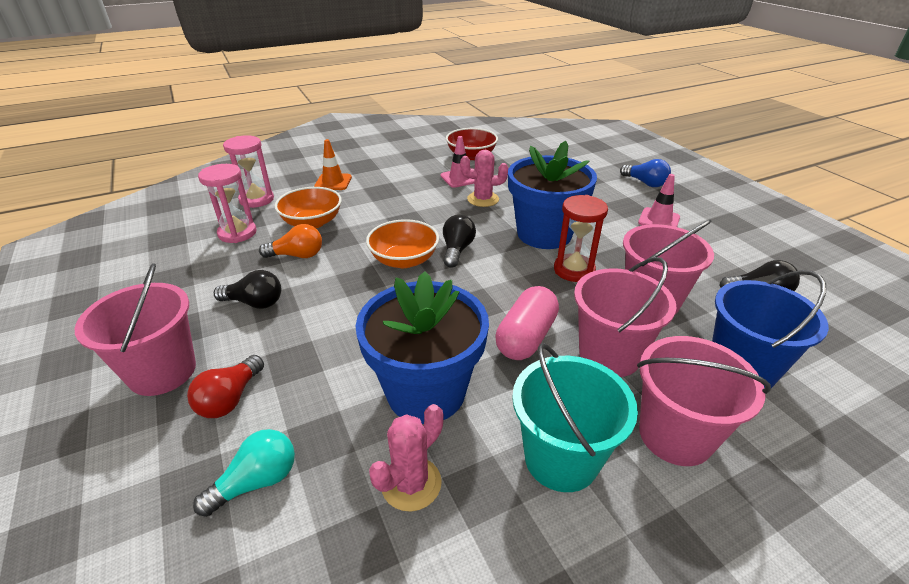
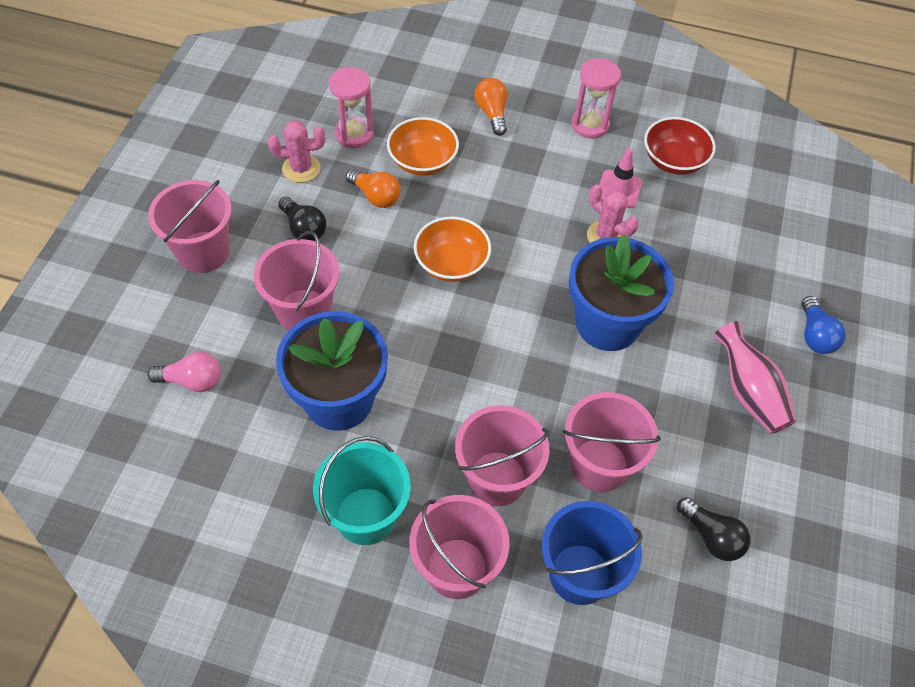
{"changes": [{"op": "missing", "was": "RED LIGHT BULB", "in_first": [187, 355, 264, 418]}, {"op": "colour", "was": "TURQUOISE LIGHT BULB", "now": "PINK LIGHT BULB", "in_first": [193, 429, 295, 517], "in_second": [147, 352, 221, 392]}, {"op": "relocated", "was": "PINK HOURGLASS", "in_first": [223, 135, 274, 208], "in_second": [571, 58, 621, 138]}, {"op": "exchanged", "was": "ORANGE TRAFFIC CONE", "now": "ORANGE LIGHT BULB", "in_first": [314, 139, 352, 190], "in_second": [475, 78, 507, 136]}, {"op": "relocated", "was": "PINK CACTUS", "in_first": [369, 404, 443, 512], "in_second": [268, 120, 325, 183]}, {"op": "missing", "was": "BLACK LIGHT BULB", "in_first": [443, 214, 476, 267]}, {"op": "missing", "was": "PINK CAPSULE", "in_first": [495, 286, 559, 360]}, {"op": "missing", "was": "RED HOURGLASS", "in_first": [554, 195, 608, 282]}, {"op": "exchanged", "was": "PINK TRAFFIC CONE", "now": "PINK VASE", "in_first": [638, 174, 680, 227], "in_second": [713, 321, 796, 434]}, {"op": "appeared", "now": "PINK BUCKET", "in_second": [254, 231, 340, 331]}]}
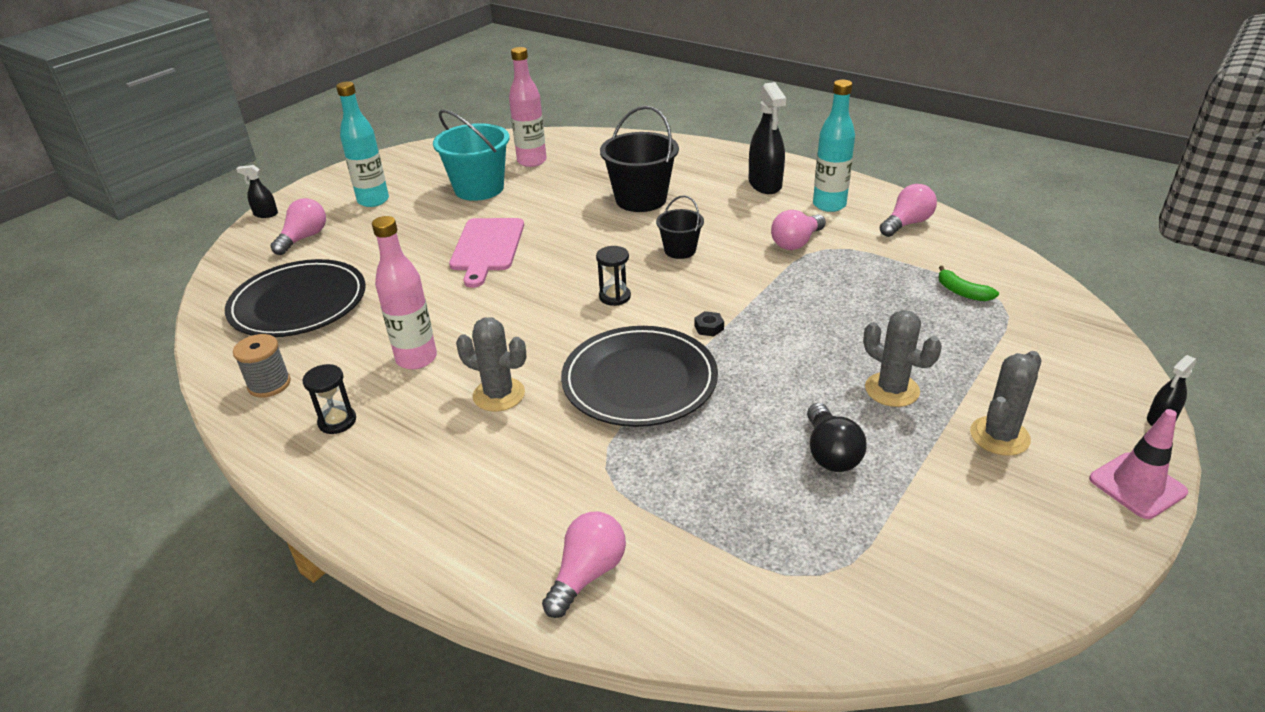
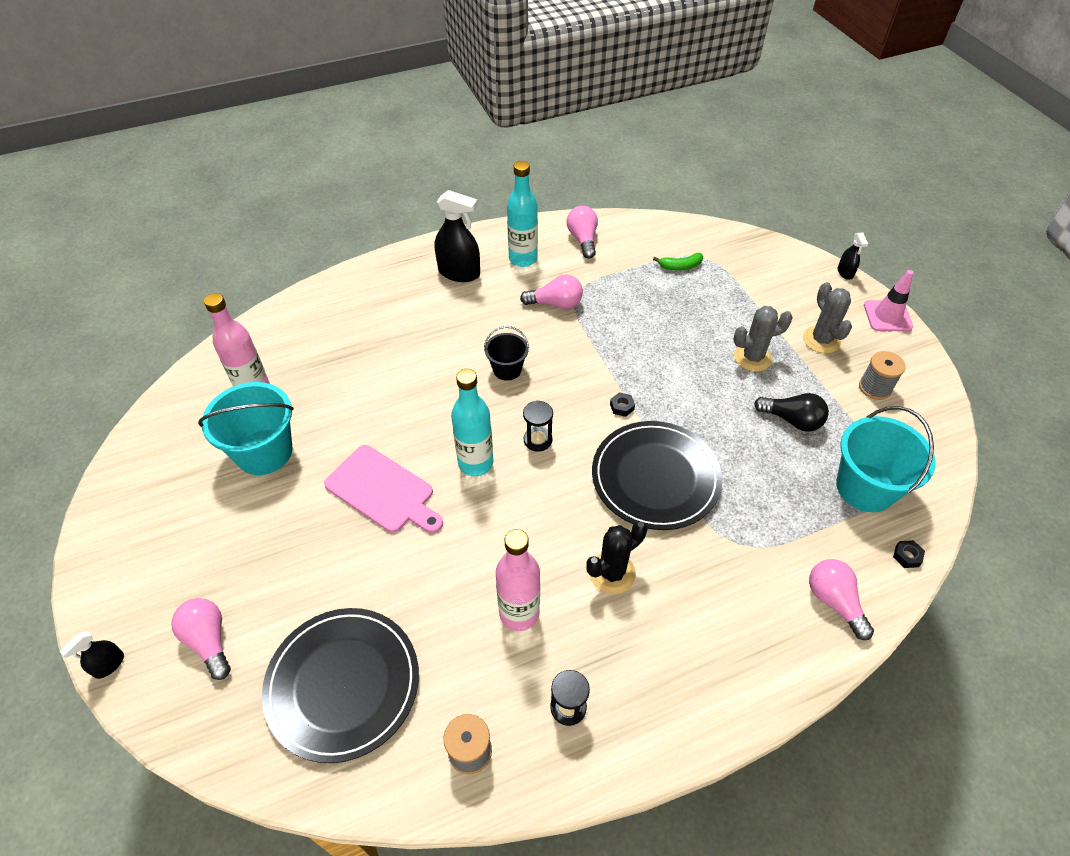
{"changes": [{"op": "relocated", "was": "TURQUOISE BOTTLE", "in_first": [336, 82, 389, 207], "in_second": [451, 369, 493, 476]}, {"op": "colour", "was": "GREY CACTUS", "now": "BLACK CACTUS", "in_first": [456, 317, 526, 412], "in_second": [586, 521, 647, 594]}, {"op": "missing", "was": "BLACK BUCKET", "in_first": [600, 106, 679, 212]}, {"op": "spun", "was": "PINK LIGHT BULB", "in_first": [771, 210, 826, 250], "in_second": [520, 274, 583, 309], "clockwise": -75}, {"op": "appeared", "now": "TURQUOISE BUCKET", "in_second": [836, 406, 935, 512]}, {"op": "appeared", "now": "GREY SPOOL", "in_second": [859, 351, 906, 400]}, {"op": "appeared", "now": "BLACK NUT", "in_second": [893, 540, 925, 568]}]}
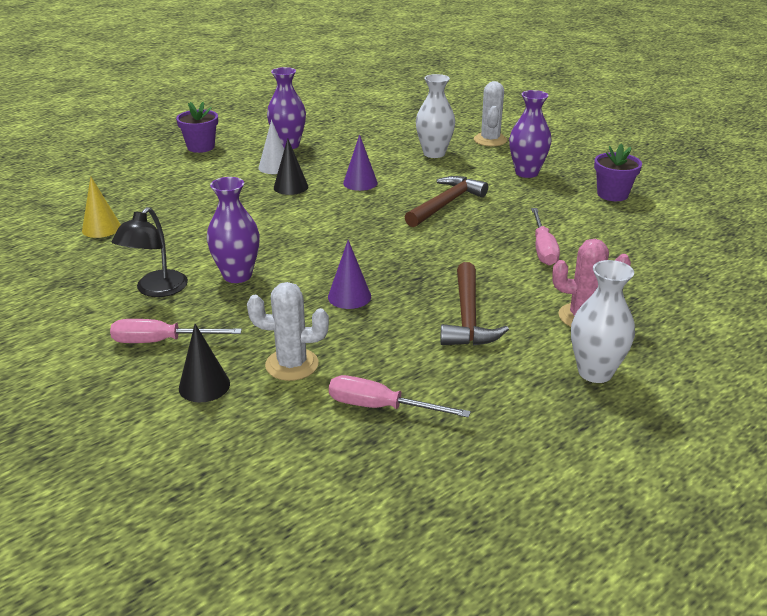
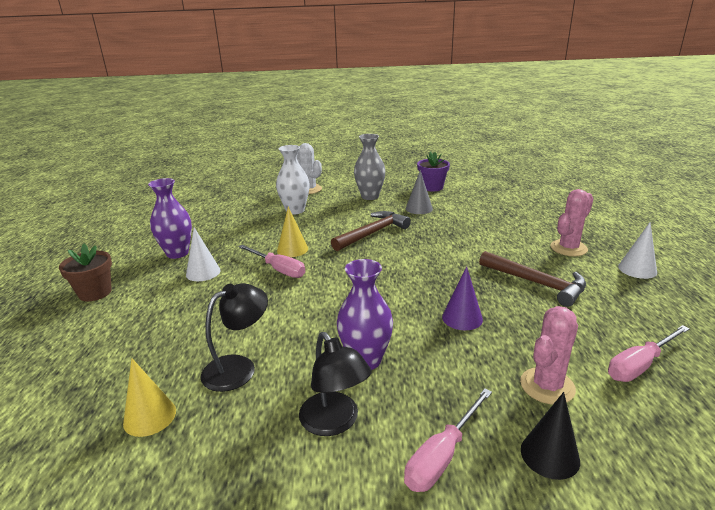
{"changes": [{"op": "colour", "was": "PURPLE FLOWER POT", "now": "BROWN FLOWER POT", "in_first": [176, 102, 218, 153], "in_second": [59, 244, 112, 301]}, {"op": "colour", "was": "WHITE CACTUS", "now": "PINK CACTUS", "in_first": [247, 282, 329, 381], "in_second": [520, 306, 578, 404]}, {"op": "missing", "was": "BLACK CONE", "in_first": [274, 138, 308, 195]}, {"op": "colour", "was": "PURPLE CONE", "now": "YELLOW CONE", "in_first": [343, 134, 378, 191], "in_second": [277, 207, 308, 257]}, {"op": "spun", "was": "BROWN HAMMER", "in_first": [405, 176, 488, 227], "in_second": [331, 211, 411, 251], "clockwise": 60}, {"op": "colour", "was": "PURPLE VASE", "now": "GREY VASE", "in_first": [509, 90, 552, 178], "in_second": [354, 134, 386, 200]}, {"op": "relocated", "was": "PINK SCREWDRIVER", "in_first": [531, 208, 560, 266], "in_second": [238, 245, 305, 278]}, {"op": "exchanged", "was": "WHITE VASE", "now": "WHITE CONE", "in_first": [571, 260, 635, 383], "in_second": [618, 222, 657, 279]}, {"op": "appeared", "now": "BLACK LAMP", "in_second": [201, 283, 268, 392]}, {"op": "appeared", "now": "GREY CONE", "in_second": [406, 170, 433, 214]}]}
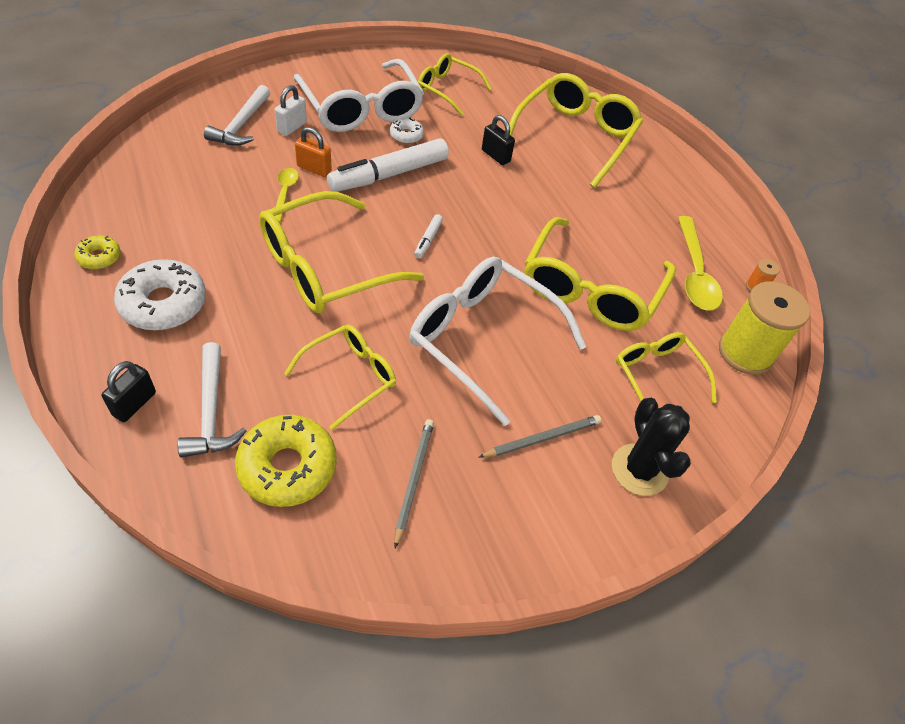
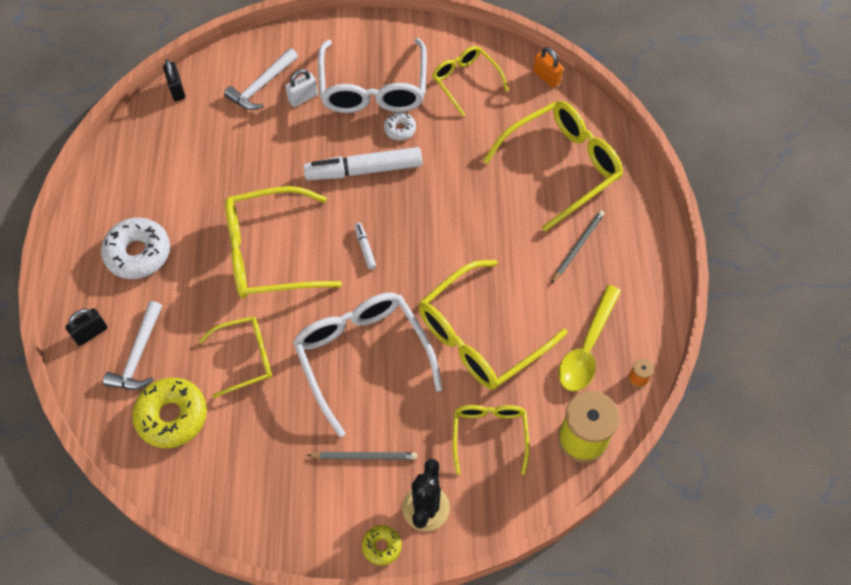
{"changes": [{"op": "relocated", "was": "YELLOW DONUT", "in_first": [74, 235, 121, 269], "in_second": [362, 525, 402, 565]}, {"op": "missing", "was": "YELLOW SPOON", "in_first": [275, 168, 299, 223]}, {"op": "relocated", "was": "ORANGE PADLOCK", "in_first": [295, 127, 332, 177], "in_second": [533, 47, 563, 87]}, {"op": "relocated", "was": "GREY PENCIL", "in_first": [394, 419, 434, 548], "in_second": [551, 210, 605, 284]}, {"op": "spun", "was": "WHITE MARKER", "in_first": [414, 214, 443, 258], "in_second": [354, 222, 376, 270], "clockwise": 120}, {"op": "relocated", "was": "BLACK PADLOCK", "in_first": [482, 115, 515, 165], "in_second": [163, 59, 185, 101]}]}
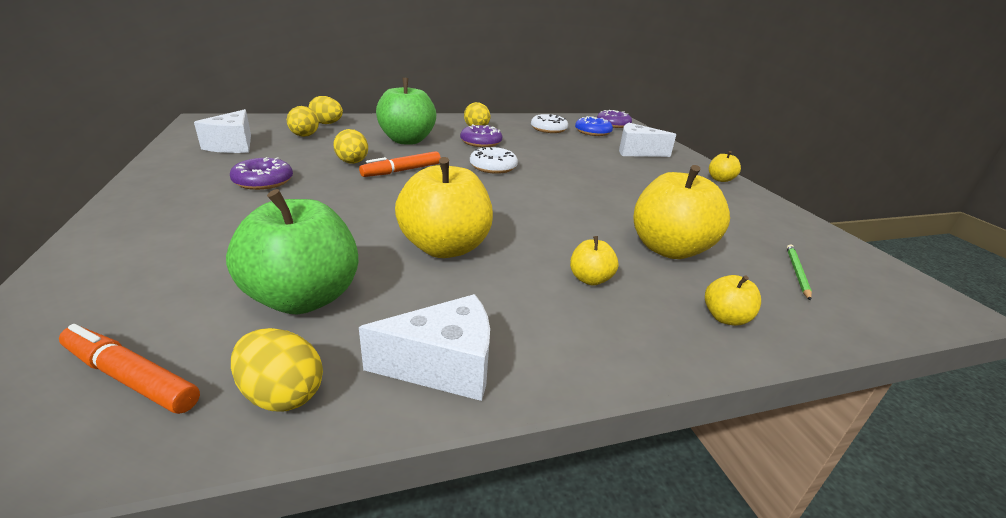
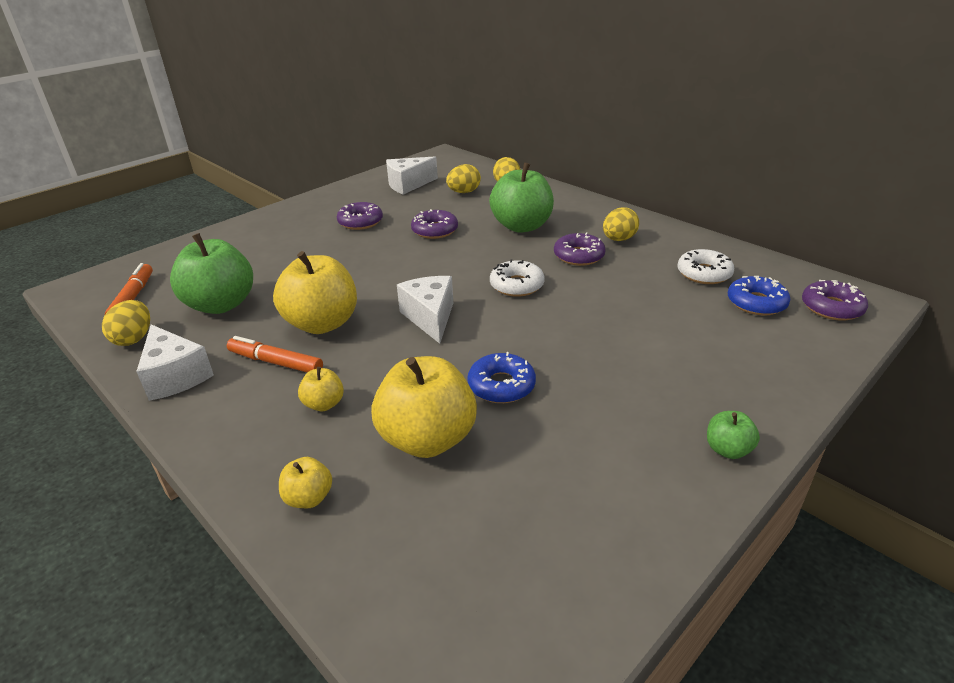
{"changes": [{"op": "exchanged", "was": "YELLOW EGG", "now": "PURPLE DONUT", "in_first": [333, 129, 368, 164], "in_second": [411, 209, 458, 239]}, {"op": "relocated", "was": "ORANGE MARKER", "in_first": [359, 151, 441, 177], "in_second": [227, 336, 323, 373]}, {"op": "relocated", "was": "WHITE CHEESE", "in_first": [619, 123, 676, 157], "in_second": [397, 276, 453, 344]}, {"op": "colour", "was": "YELLOW APPLE", "now": "GREEN APPLE", "in_first": [709, 151, 741, 182], "in_second": [707, 411, 760, 459]}, {"op": "missing", "was": "GREEN PENCIL", "in_first": [787, 245, 812, 301]}, {"op": "appeared", "now": "BLUE DONUT", "in_second": [467, 352, 536, 403]}]}
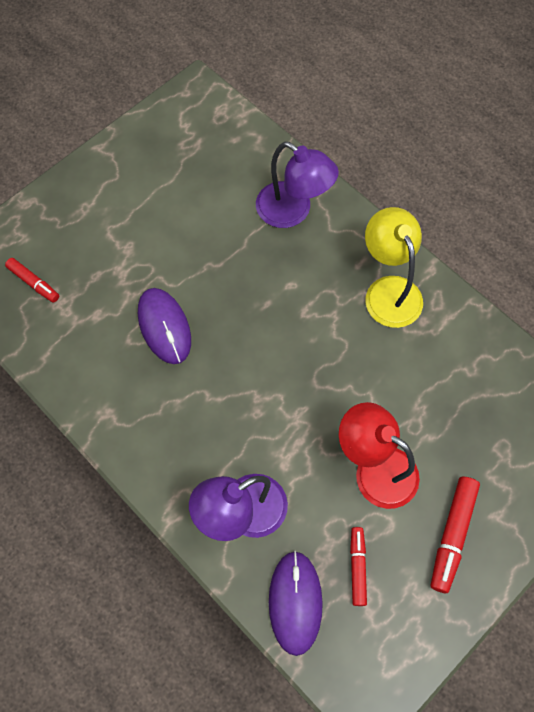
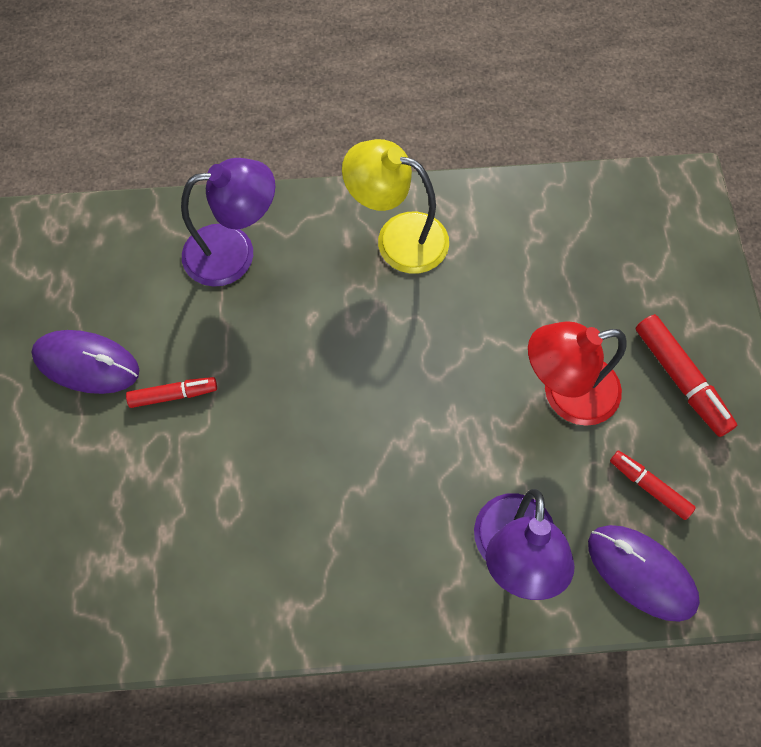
{"changes": [{"op": "relocated", "was": "RED MARKER", "in_first": [5, 258, 59, 303], "in_second": [126, 377, 217, 408]}, {"op": "relocated", "was": "PURPLE MOUSE", "in_first": [138, 288, 191, 364], "in_second": [31, 330, 139, 394]}]}
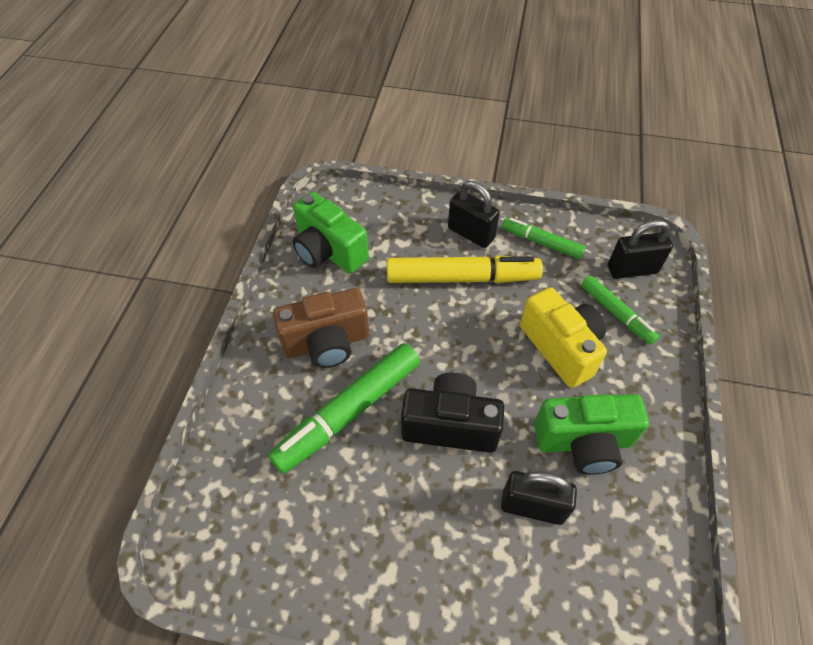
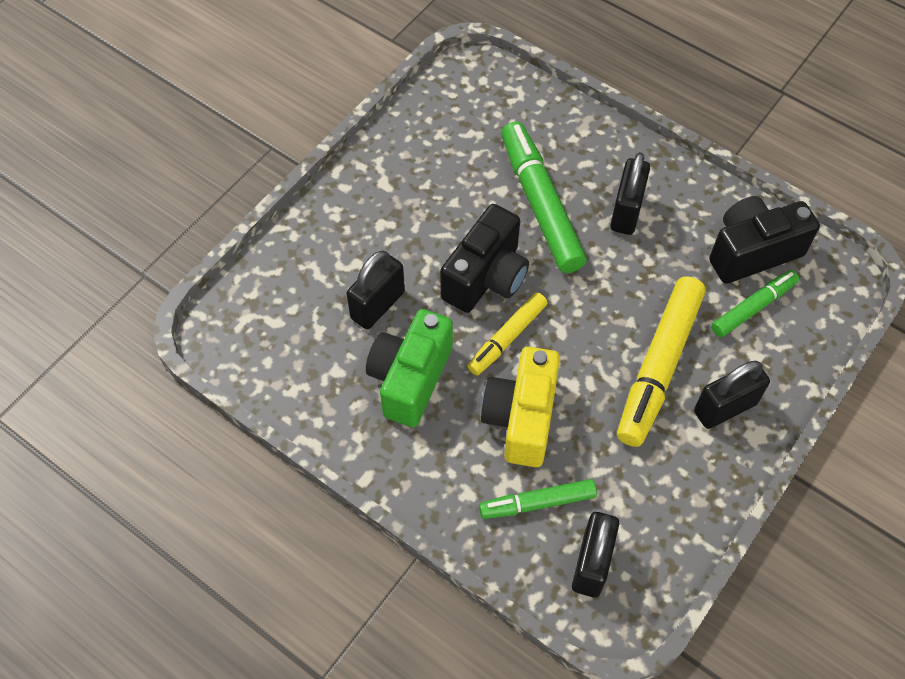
{"changes": [{"op": "exchanged", "was": "BROWN CAMERA", "now": "BLACK PADLOCK", "in_first": [273, 288, 369, 368], "in_second": [610, 152, 650, 235]}, {"op": "colour", "was": "GREEN CAMERA", "now": "BLACK CAMERA", "in_first": [292, 192, 369, 274], "in_second": [709, 196, 820, 284]}, {"op": "relocated", "was": "GREEN MARKER", "in_first": [502, 218, 585, 259], "in_second": [711, 270, 799, 337]}, {"op": "spun", "was": "YELLOW CAMERA", "in_first": [520, 287, 607, 388], "in_second": [481, 347, 560, 467], "clockwise": 105}, {"op": "appeared", "now": "YELLOW MARKER", "in_second": [468, 292, 548, 375]}]}
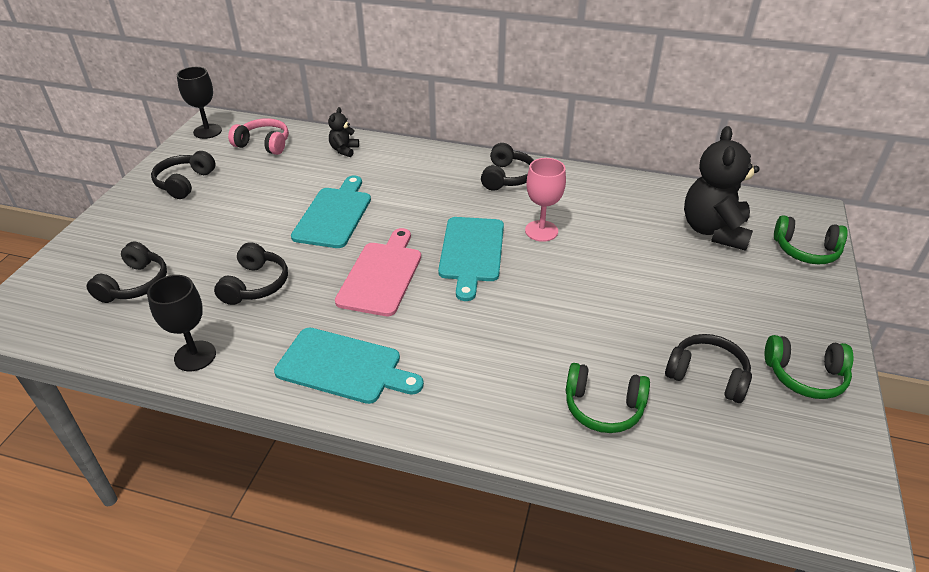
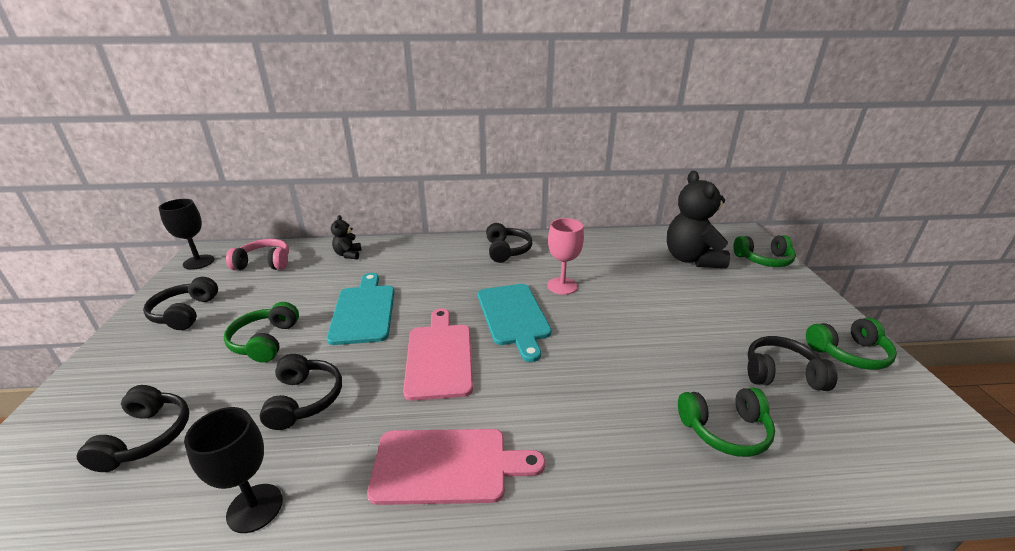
{"changes": [{"op": "colour", "was": "TURQUOISE CUTTING BOARD", "now": "PINK CUTTING BOARD", "in_first": [274, 328, 424, 404], "in_second": [367, 429, 545, 505]}, {"op": "appeared", "now": "GREEN HEADPHONES", "in_second": [224, 302, 299, 363]}]}
